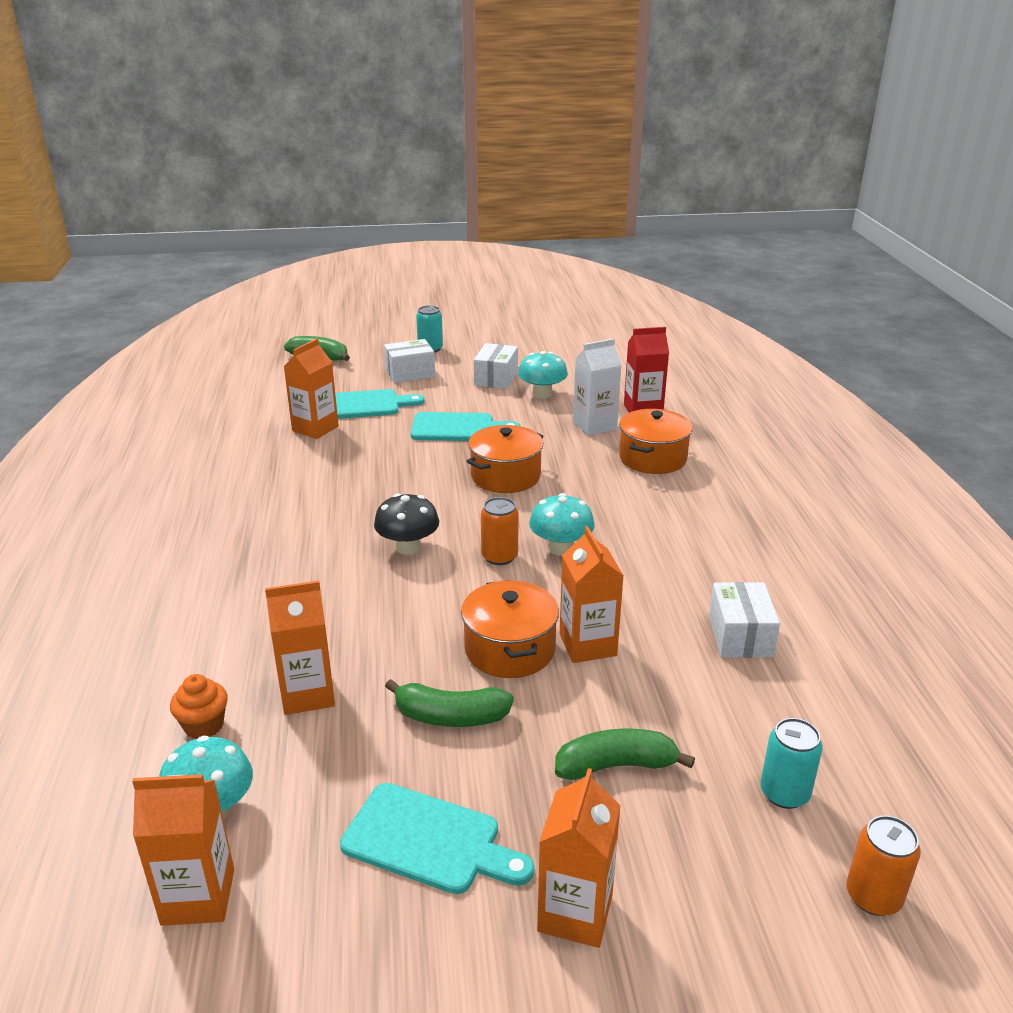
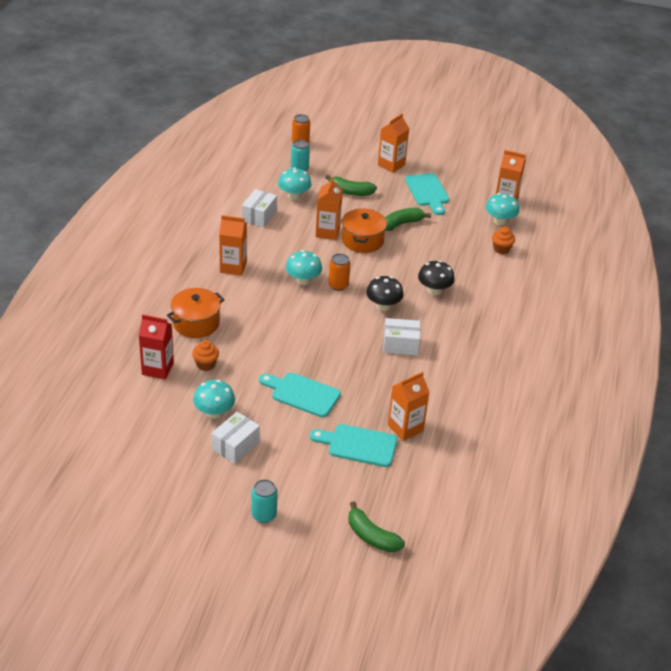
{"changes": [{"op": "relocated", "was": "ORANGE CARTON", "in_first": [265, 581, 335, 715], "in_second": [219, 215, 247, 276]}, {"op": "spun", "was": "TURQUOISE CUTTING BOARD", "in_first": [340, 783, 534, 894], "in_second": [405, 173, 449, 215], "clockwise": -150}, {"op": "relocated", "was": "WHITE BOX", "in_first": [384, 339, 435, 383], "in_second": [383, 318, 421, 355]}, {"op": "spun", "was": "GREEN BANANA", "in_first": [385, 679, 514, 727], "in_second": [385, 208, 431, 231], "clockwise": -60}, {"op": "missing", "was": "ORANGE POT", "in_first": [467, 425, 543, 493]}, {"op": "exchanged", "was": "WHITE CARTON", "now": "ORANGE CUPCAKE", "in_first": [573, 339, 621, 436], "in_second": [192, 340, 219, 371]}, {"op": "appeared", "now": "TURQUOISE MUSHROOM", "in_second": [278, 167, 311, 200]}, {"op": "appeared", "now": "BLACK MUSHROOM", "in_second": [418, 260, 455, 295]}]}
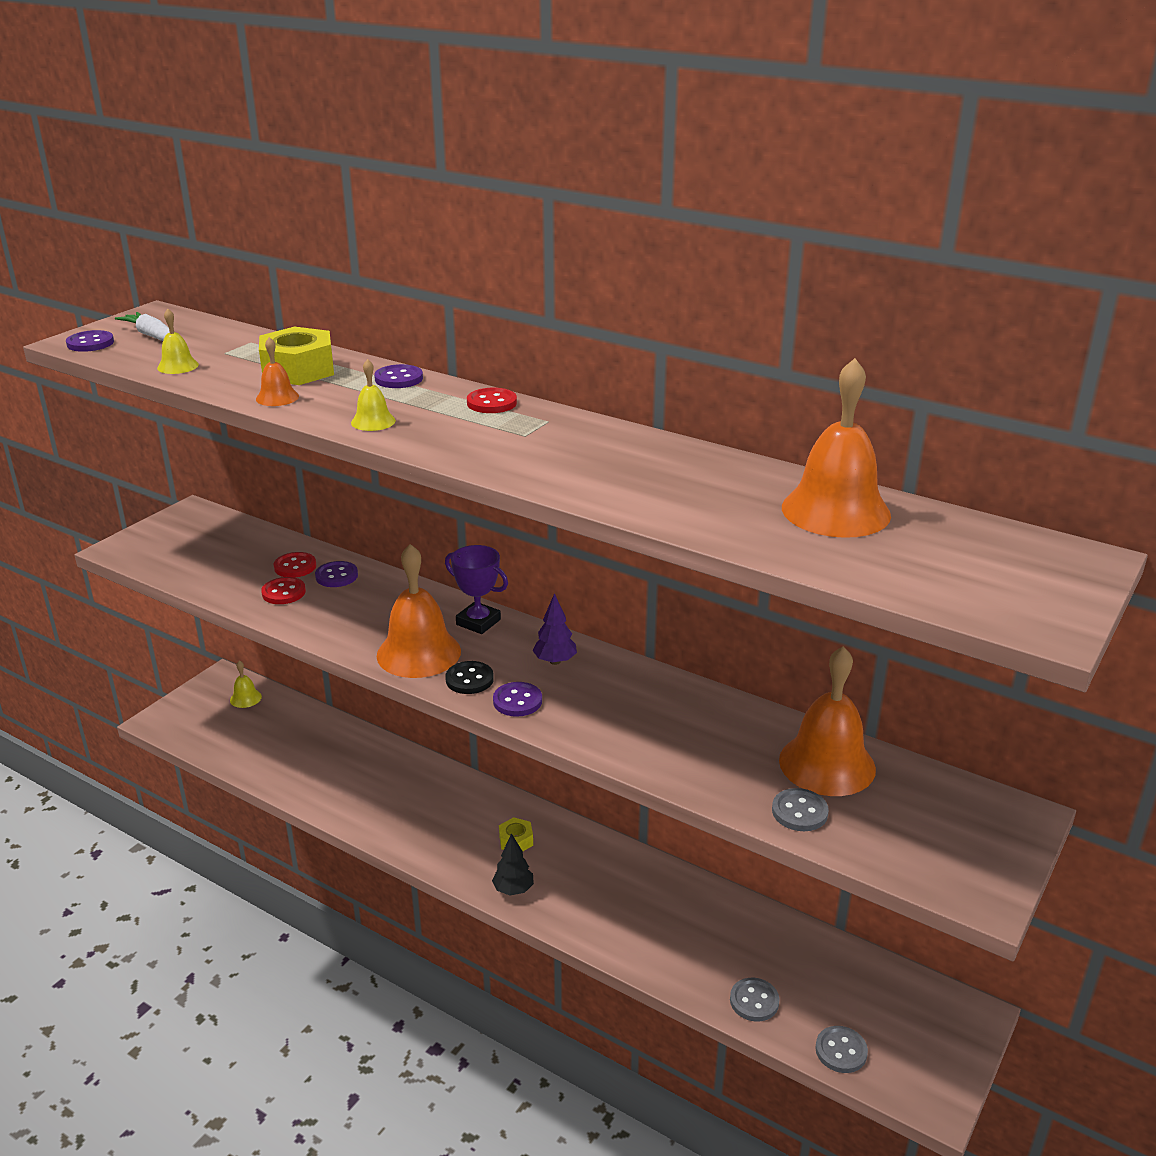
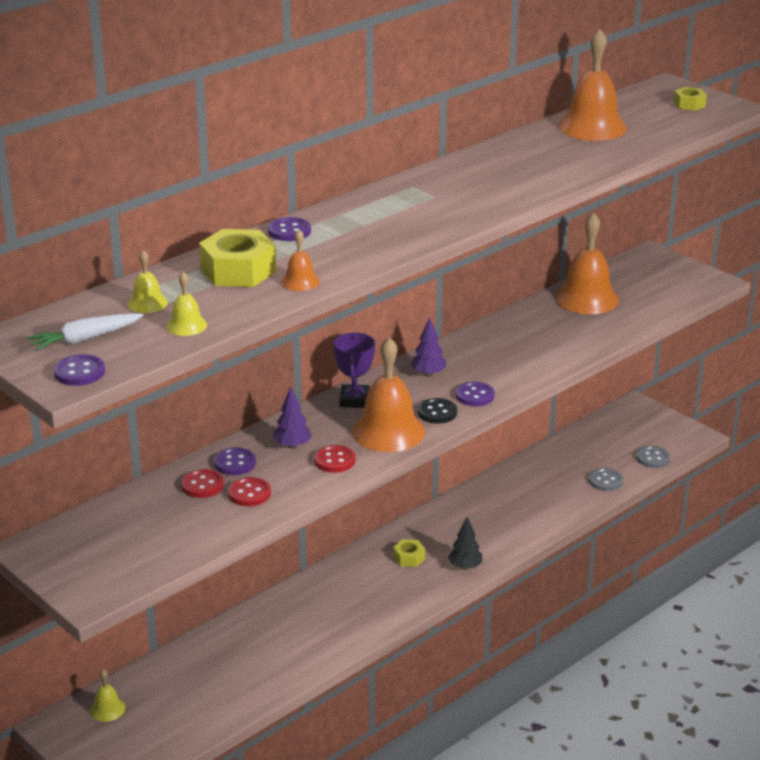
{"changes": [{"op": "relocated", "was": "YELLOW BELL", "in_first": [351, 359, 396, 431], "in_second": [128, 250, 168, 313]}, {"op": "spun", "was": "PURPLE TROPHY", "in_first": [445, 545, 508, 634], "in_second": [333, 333, 375, 408], "clockwise": -45}, {"op": "relocated", "was": "RED BUTTON", "in_first": [467, 388, 517, 413], "in_second": [314, 445, 355, 473]}, {"op": "missing", "was": "GREY BUTTON", "in_first": [772, 788, 829, 831]}, {"op": "appeared", "now": "PURPLE TREE", "in_second": [273, 387, 312, 449]}, {"op": "appeared", "now": "YELLOW NUT", "in_second": [674, 87, 707, 111]}]}
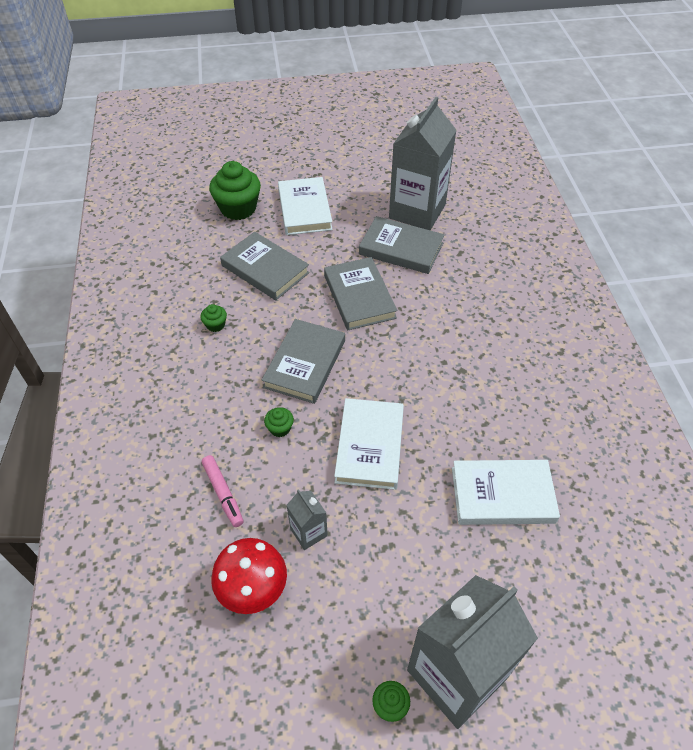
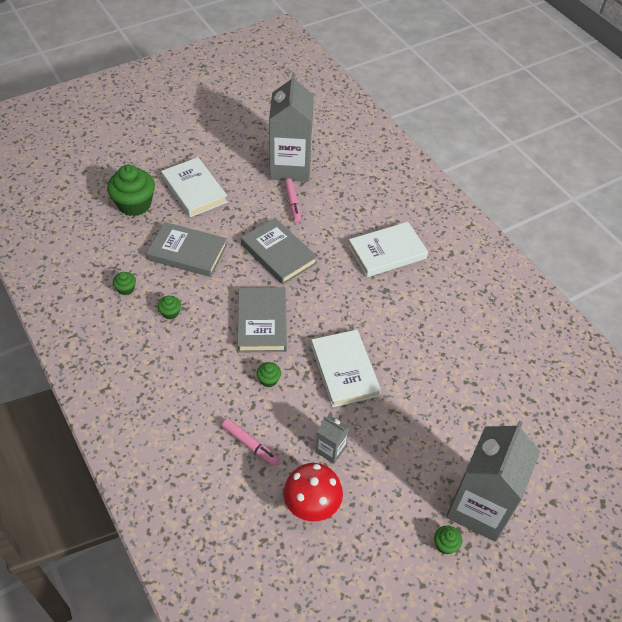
{"changes": [{"op": "exchanged", "was": "GREY BOOK", "now": "PINK MARKER", "in_first": [359, 216, 445, 274], "in_second": [284, 178, 301, 222]}, {"op": "relocated", "was": "WHITE BOOK", "in_first": [452, 460, 560, 525], "in_second": [348, 222, 428, 277]}, {"op": "appeared", "now": "GREEN CUPCAKE", "in_second": [113, 272, 136, 295]}]}
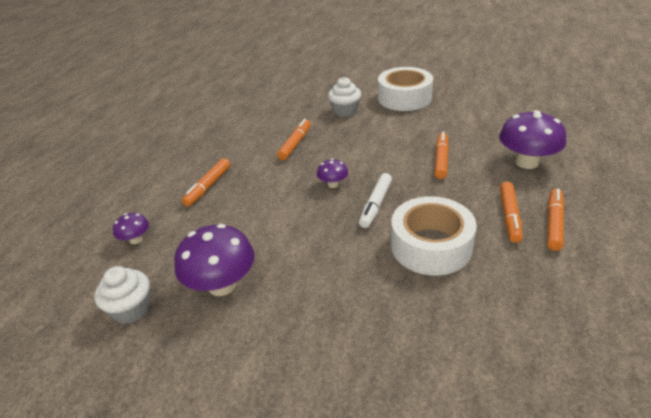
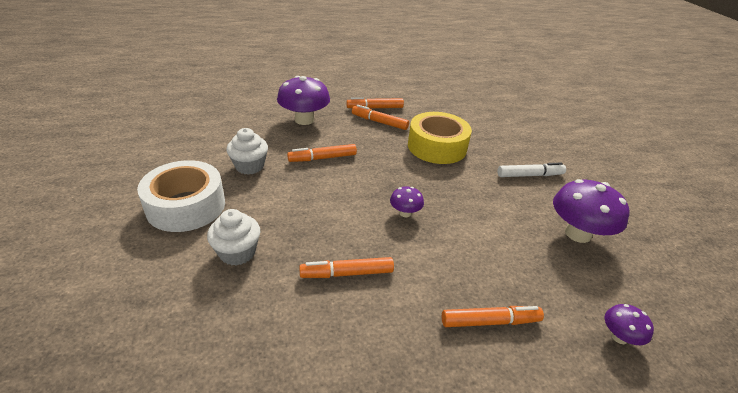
{"changes": [{"op": "relocated", "was": "WHITE CUPCAKE", "in_first": [94, 266, 150, 324], "in_second": [226, 128, 268, 175]}, {"op": "relocated", "was": "WHITE MARKER", "in_first": [359, 173, 392, 228], "in_second": [498, 163, 566, 177]}, {"op": "colour", "was": "WHITE TAPE", "now": "YELLOW TAPE", "in_first": [391, 196, 477, 275], "in_second": [408, 112, 472, 164]}, {"op": "spun", "was": "ORANGE MARKER", "in_first": [500, 182, 523, 243], "in_second": [352, 105, 409, 130], "clockwise": -135}]}
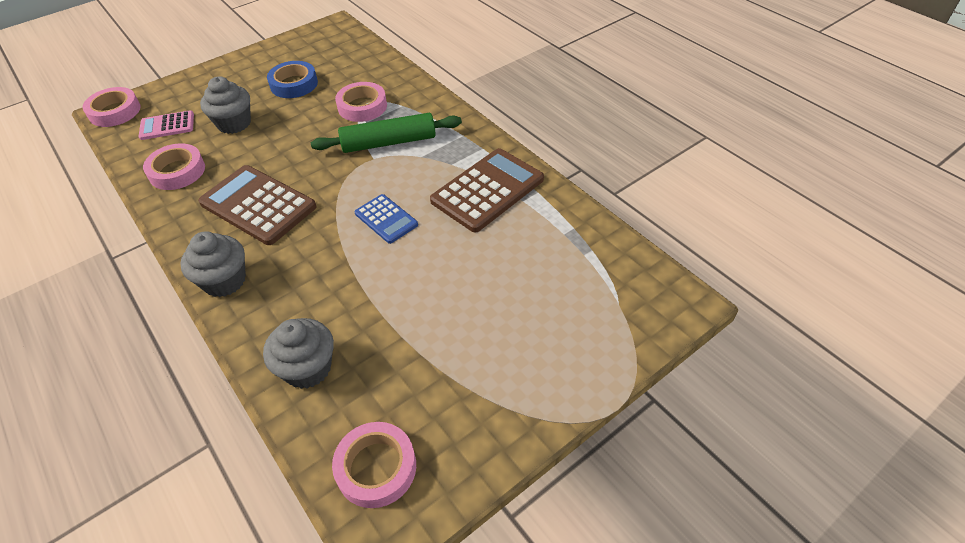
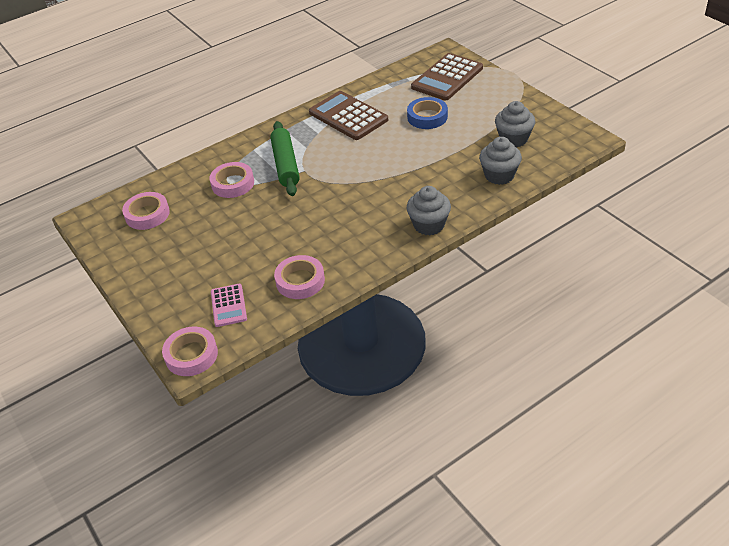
{"changes": [{"op": "relocated", "was": "BROWN CALCULATOR", "in_first": [198, 165, 317, 245], "in_second": [411, 53, 483, 100]}, {"op": "relocated", "was": "GREY CUPCAKE", "in_first": [200, 76, 251, 134], "in_second": [495, 101, 535, 147]}, {"op": "relocated", "was": "BLUE TAPE", "in_first": [267, 61, 318, 98], "in_second": [407, 97, 448, 129]}, {"op": "relocated", "was": "PINK TAPE", "in_first": [332, 422, 416, 508], "in_second": [122, 192, 170, 230]}, {"op": "missing", "was": "BLUE CALCULATOR", "in_first": [354, 194, 418, 244]}]}
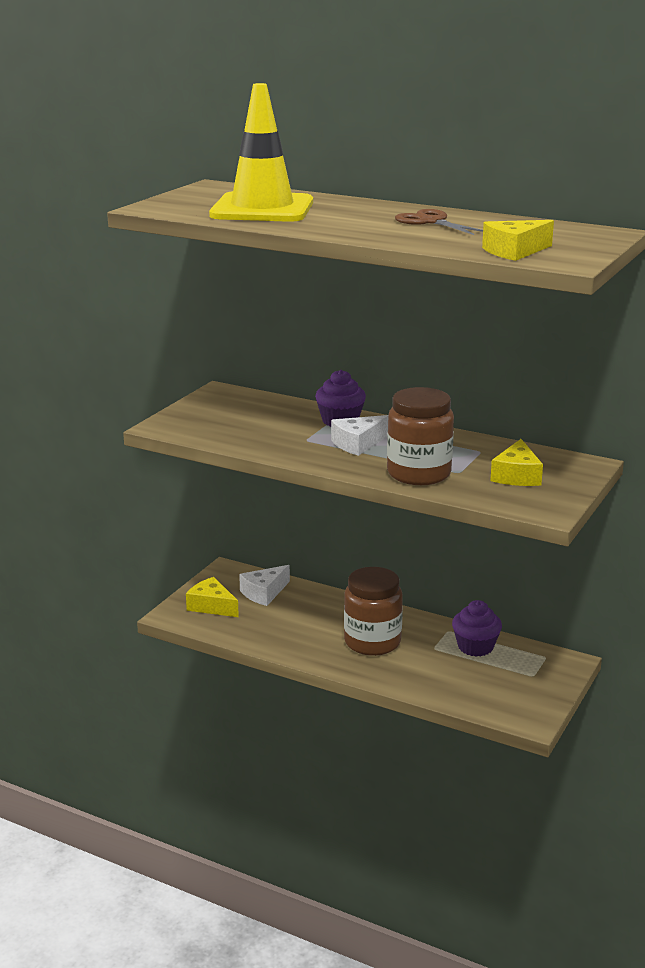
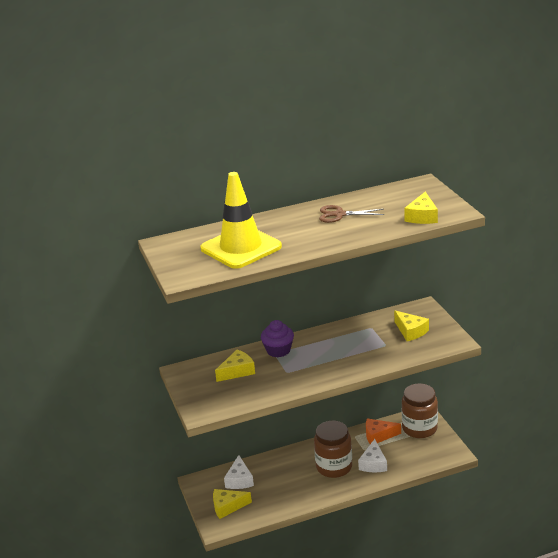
{"changes": [{"op": "relocated", "was": "WHITE CHEESE", "in_first": [331, 415, 388, 456], "in_second": [358, 439, 387, 472]}, {"op": "relocated", "was": "BROWN JAR", "in_first": [387, 387, 454, 485], "in_second": [402, 383, 438, 438]}, {"op": "exchanged", "was": "PURPLE CUPCAKE", "now": "ORANGE CHEESE", "in_first": [452, 600, 502, 657], "in_second": [366, 419, 401, 444]}, {"op": "appeared", "now": "YELLOW CHEESE", "in_second": [215, 350, 255, 382]}]}
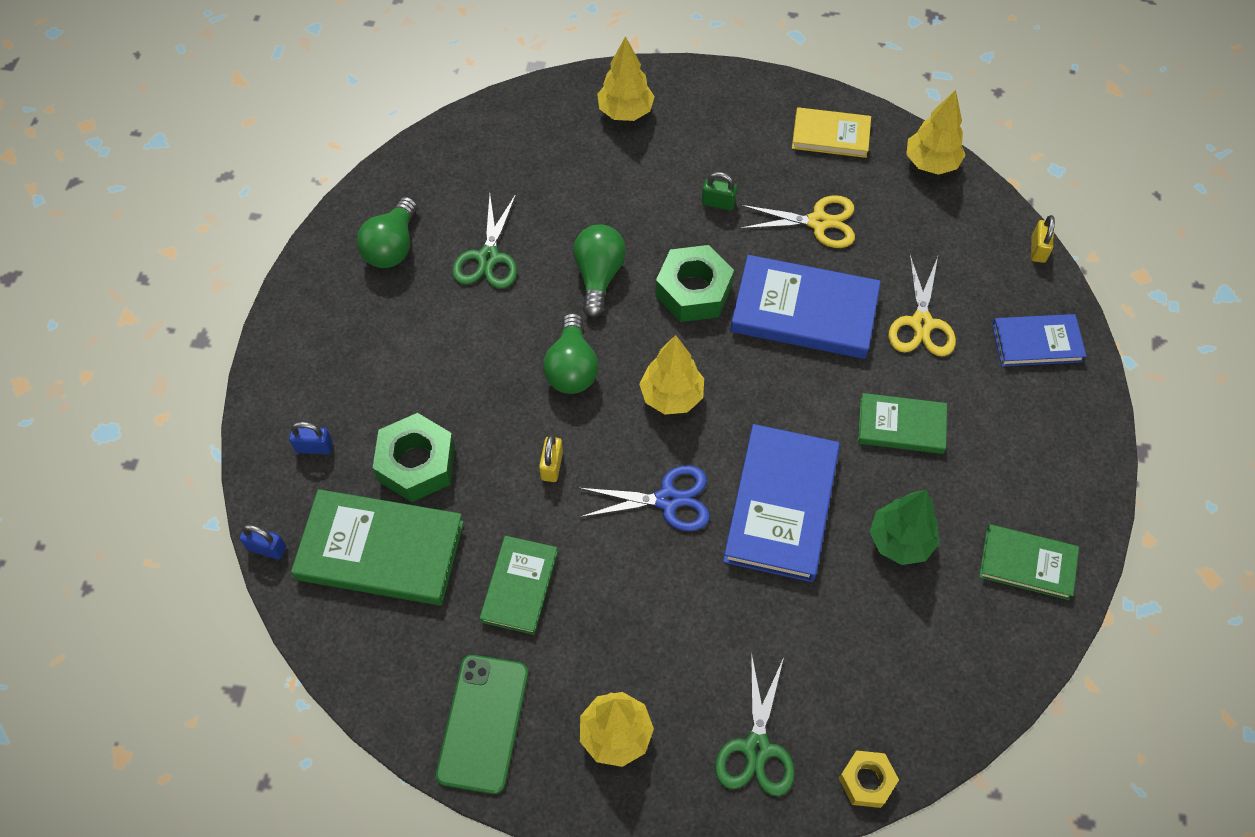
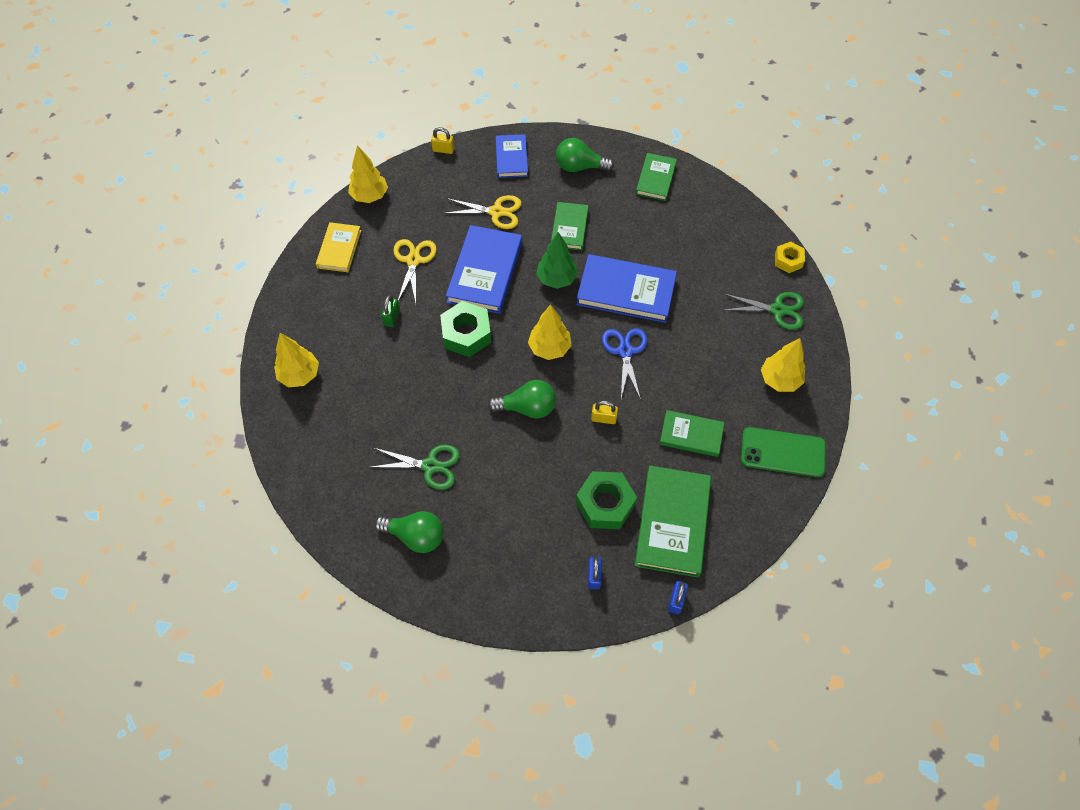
{"changes": [{"op": "relocated", "was": "GREEN LIGHT BULB", "in_first": [573, 224, 626, 318], "in_second": [556, 138, 614, 172]}, {"op": "relocated", "was": "GREEN TREE", "in_first": [870, 489, 939, 565], "in_second": [536, 232, 578, 289]}]}
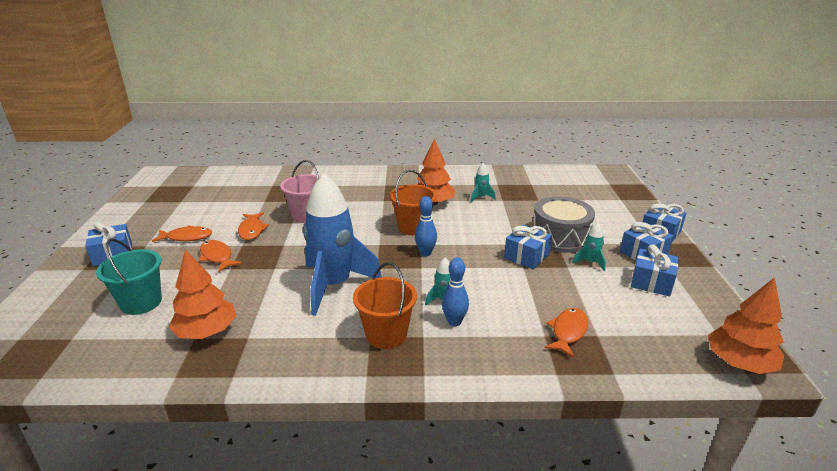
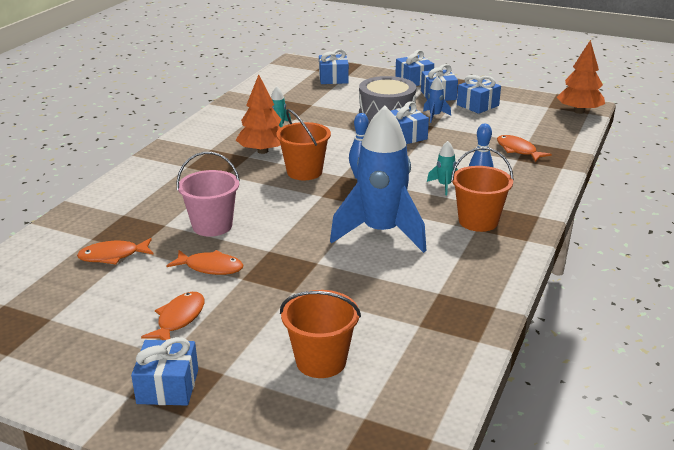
{"changes": [{"op": "colour", "was": "TURQUOISE BUCKET", "now": "ORANGE BUCKET", "in_first": [96, 239, 162, 315], "in_second": [280, 290, 361, 378]}, {"op": "missing", "was": "ORANGE TREE", "in_first": [169, 249, 236, 339]}, {"op": "relocated", "was": "ORANGE FISH", "in_first": [199, 240, 242, 272], "in_second": [77, 238, 154, 265]}, {"op": "colour", "was": "TURQUOISE ROCKET", "now": "BLUE ROCKET", "in_first": [572, 223, 606, 271], "in_second": [423, 76, 451, 123]}, {"op": "appeared", "now": "BLUE GIFT", "in_second": [319, 49, 349, 84]}]}
